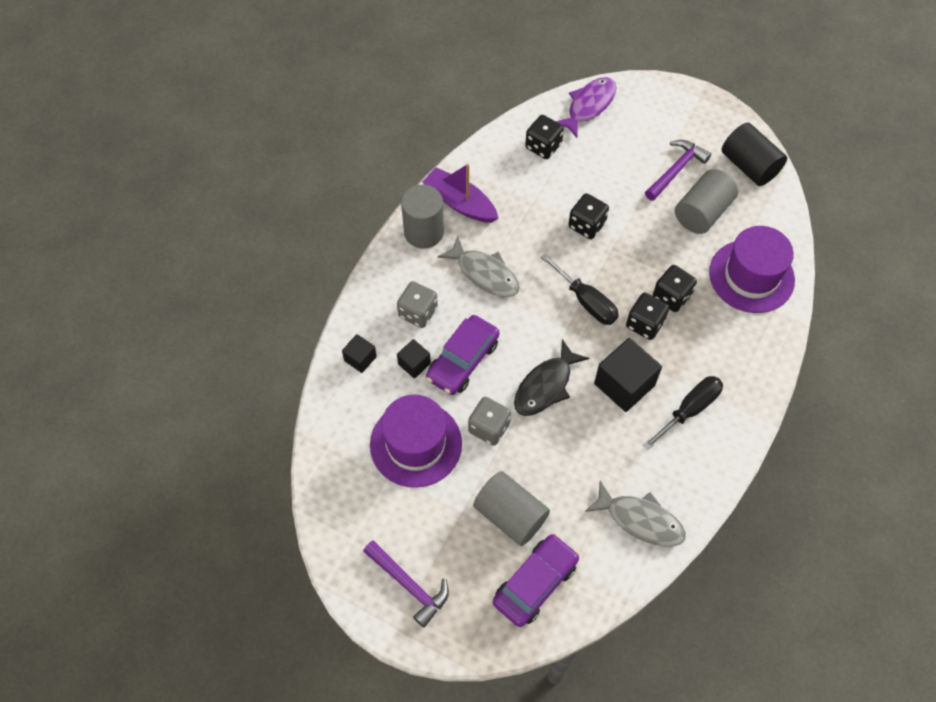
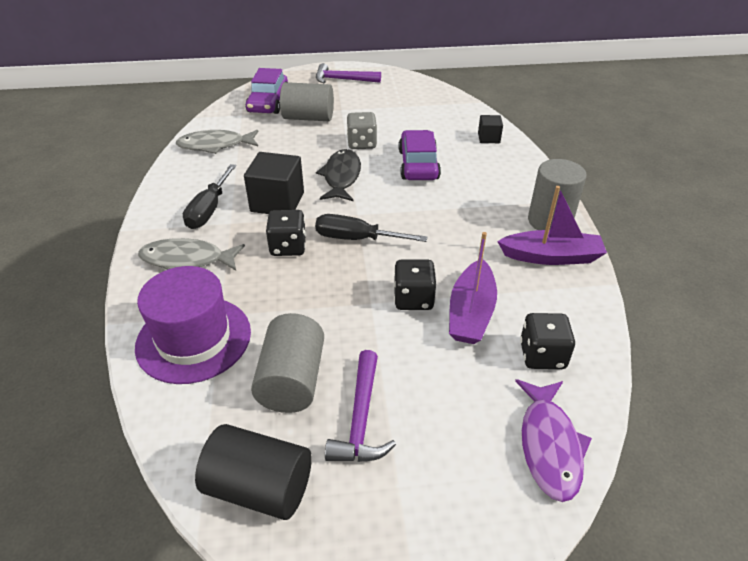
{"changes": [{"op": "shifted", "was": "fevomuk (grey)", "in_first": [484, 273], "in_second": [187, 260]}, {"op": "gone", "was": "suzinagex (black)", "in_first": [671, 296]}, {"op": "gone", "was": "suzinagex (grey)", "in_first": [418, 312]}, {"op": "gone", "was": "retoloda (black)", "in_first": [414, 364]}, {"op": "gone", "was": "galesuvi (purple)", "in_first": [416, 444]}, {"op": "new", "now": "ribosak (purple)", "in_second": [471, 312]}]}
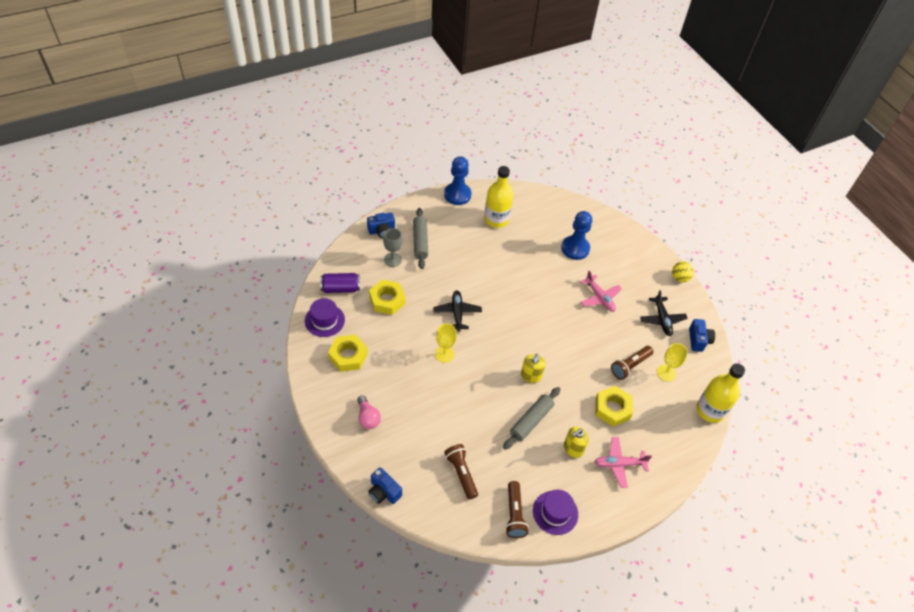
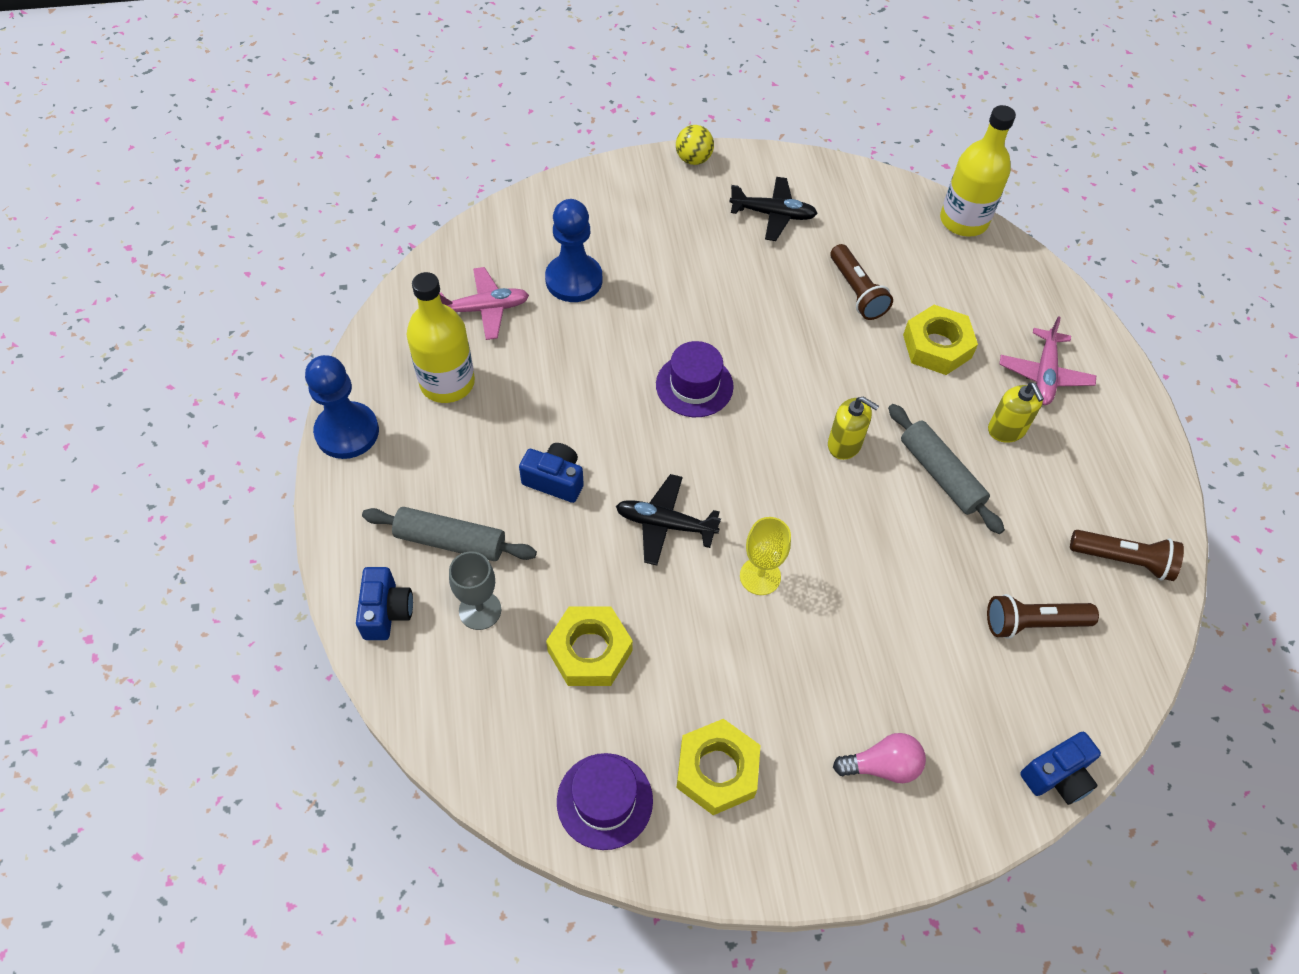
{"changes": [{"op": "shifted", "was": "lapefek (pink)", "in_first": [599, 297], "in_second": [484, 309]}, {"op": "gone", "was": "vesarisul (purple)", "in_first": [340, 288]}, {"op": "shifted", "was": "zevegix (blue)", "in_first": [698, 340], "in_second": [555, 480]}, {"op": "gone", "was": "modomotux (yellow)", "in_first": [666, 373]}, {"op": "shifted", "was": "galesuvi (purple)", "in_first": [555, 512], "in_second": [694, 385]}]}
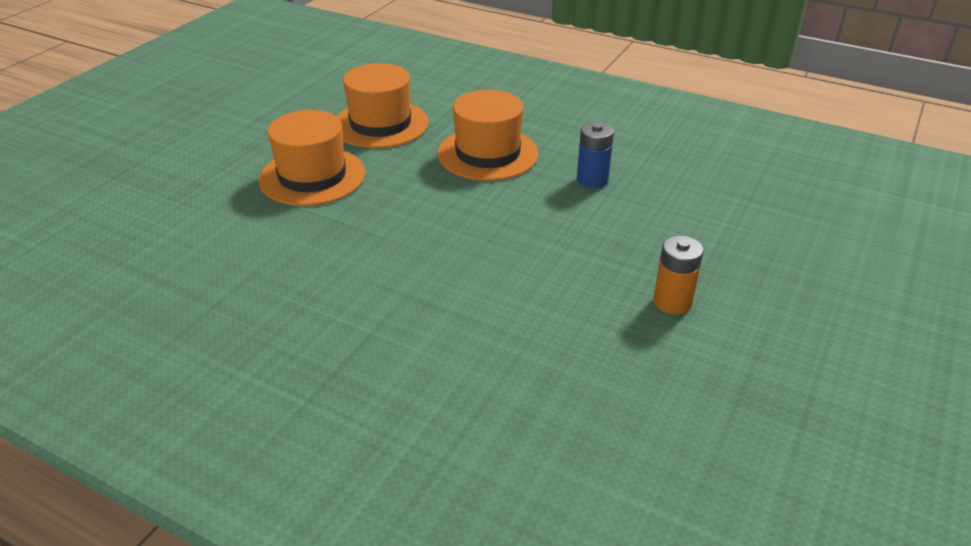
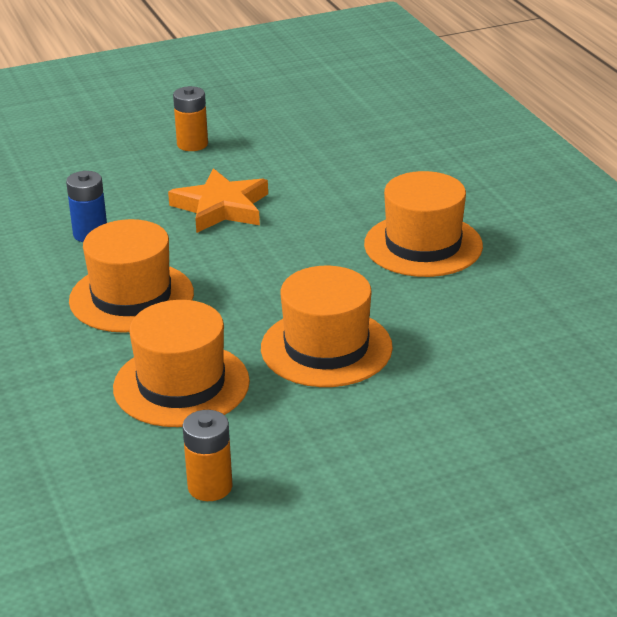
{"changes": [{"op": "new", "now": "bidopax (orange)", "in_second": [221, 207]}, {"op": "new", "now": "galesuvi (orange)", "in_second": [423, 245]}, {"op": "new", "now": "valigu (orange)", "in_second": [210, 487]}]}
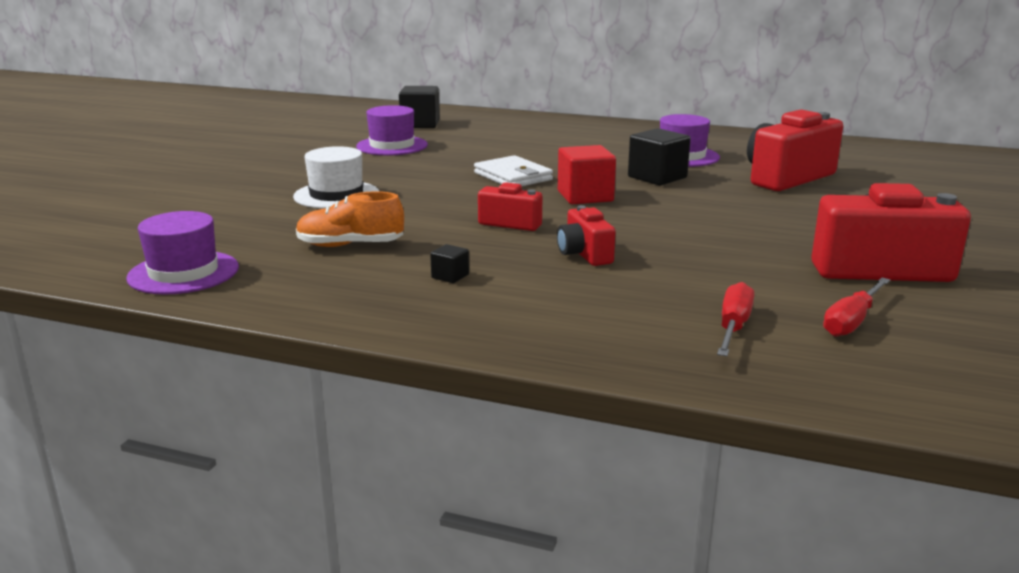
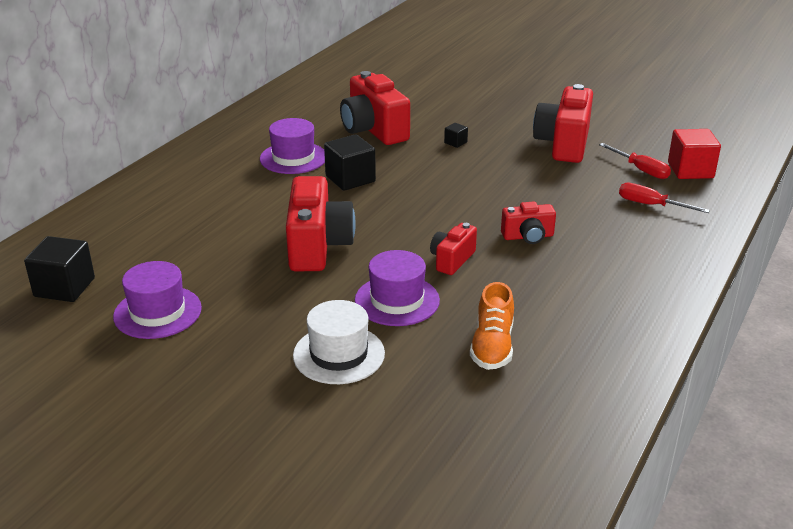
{"changes": [{"op": "shifted", "was": "retoloda (red)", "in_first": [585, 196], "in_second": [690, 170]}, {"op": "swapped", "was": "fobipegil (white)", "now": "zevegix (red)", "in_first": [513, 176], "in_second": [317, 246]}, {"op": "shifted", "was": "galesuvi (purple)", "in_first": [183, 273], "in_second": [397, 300]}, {"op": "shifted", "was": "retoloda (black)", "in_first": [450, 276], "in_second": [455, 142]}]}
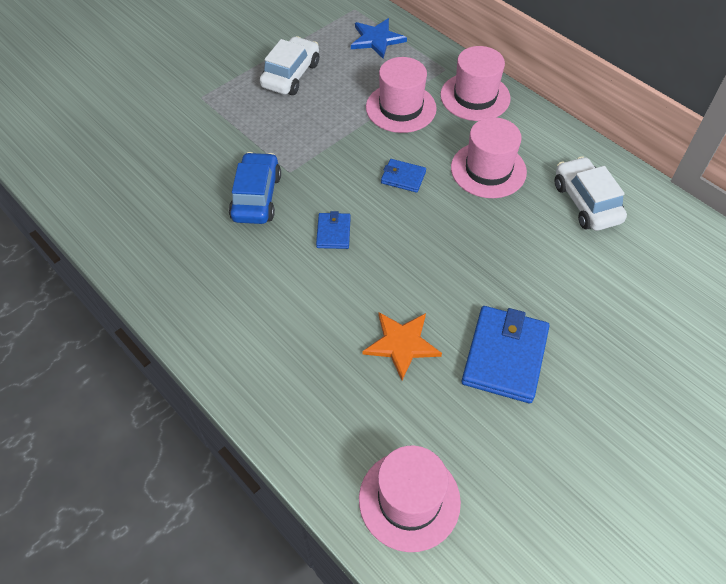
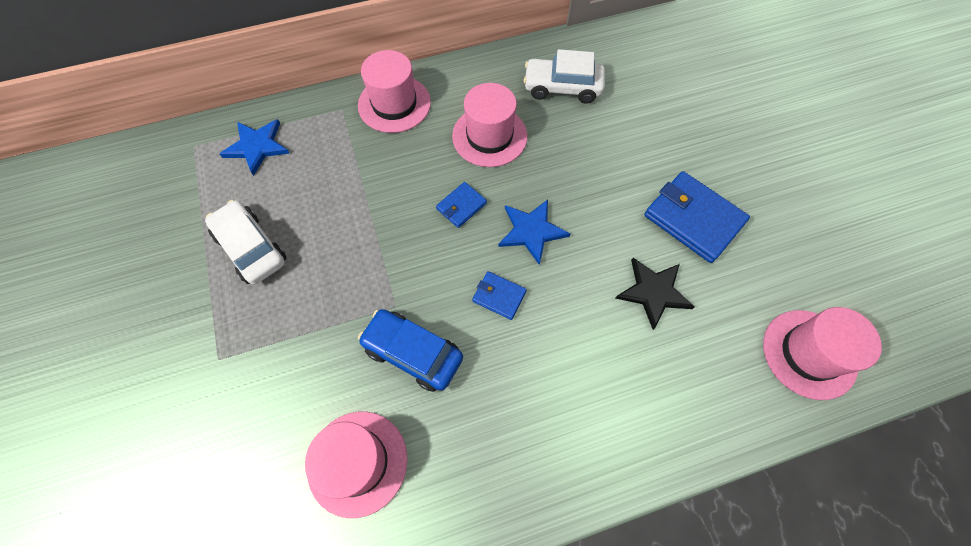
{"changes": [{"op": "shifted", "was": "galesuvi (pink)", "in_first": [401, 108], "in_second": [357, 462]}, {"op": "repainted", "was": "bidopax (orange)", "now": "bidopax (black)", "in_first": [401, 344], "in_second": [653, 292]}, {"op": "new", "now": "bidopax (blue)", "in_second": [531, 231]}]}
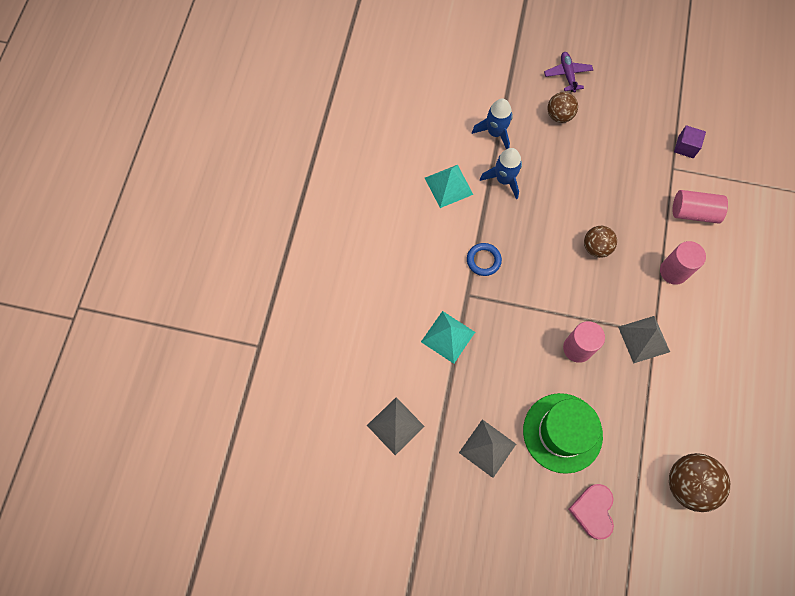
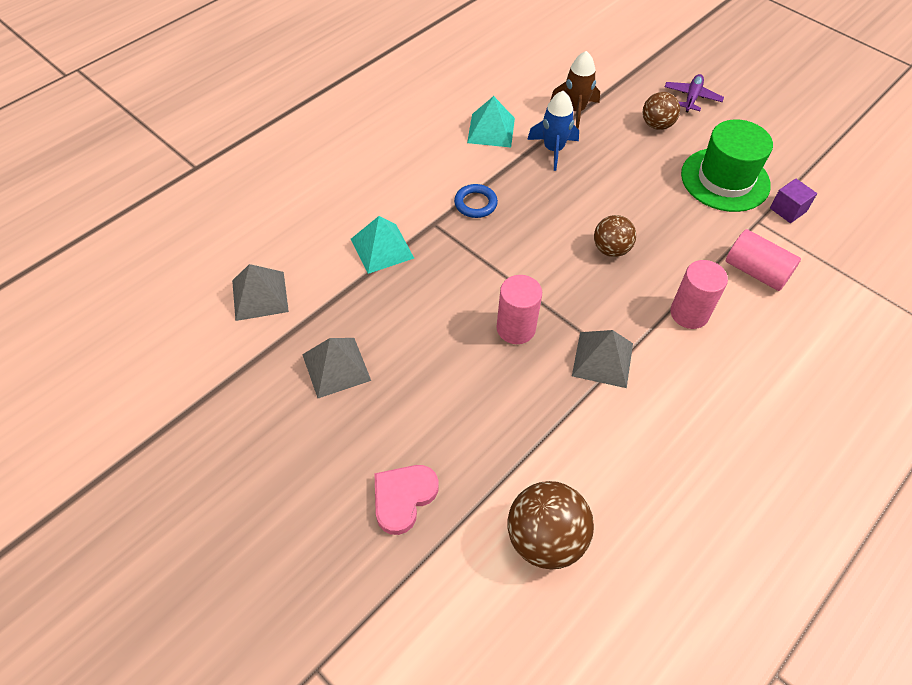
{"changes": [{"op": "repainted", "was": "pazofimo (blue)", "now": "pazofimo (brown)", "in_first": [495, 133], "in_second": [575, 110]}, {"op": "shifted", "was": "galesuvi (green)", "in_first": [562, 432], "in_second": [725, 179]}]}
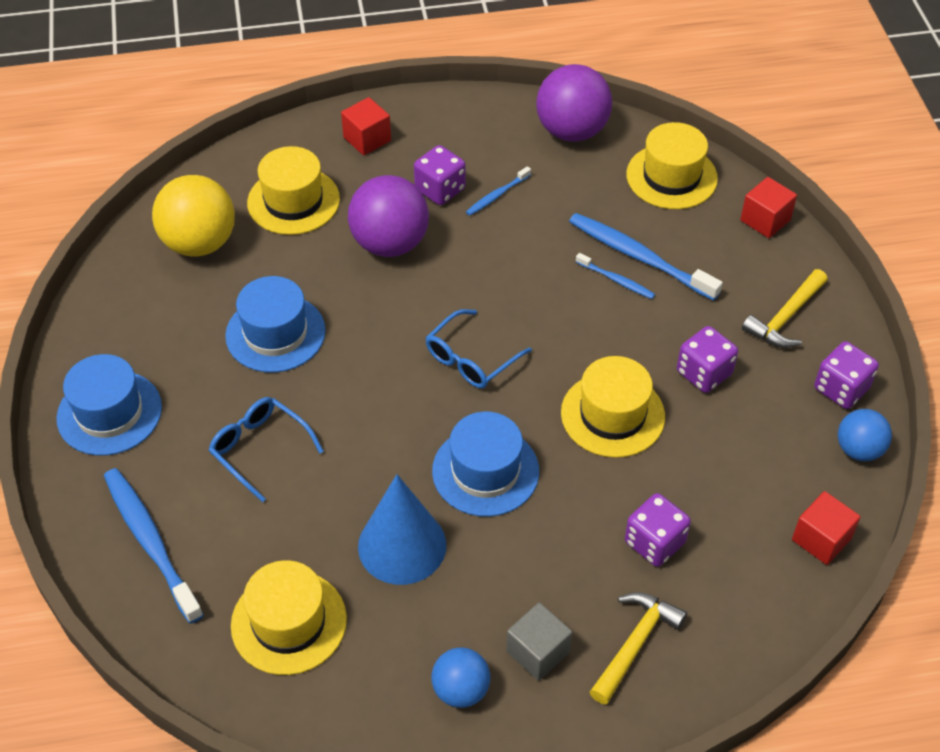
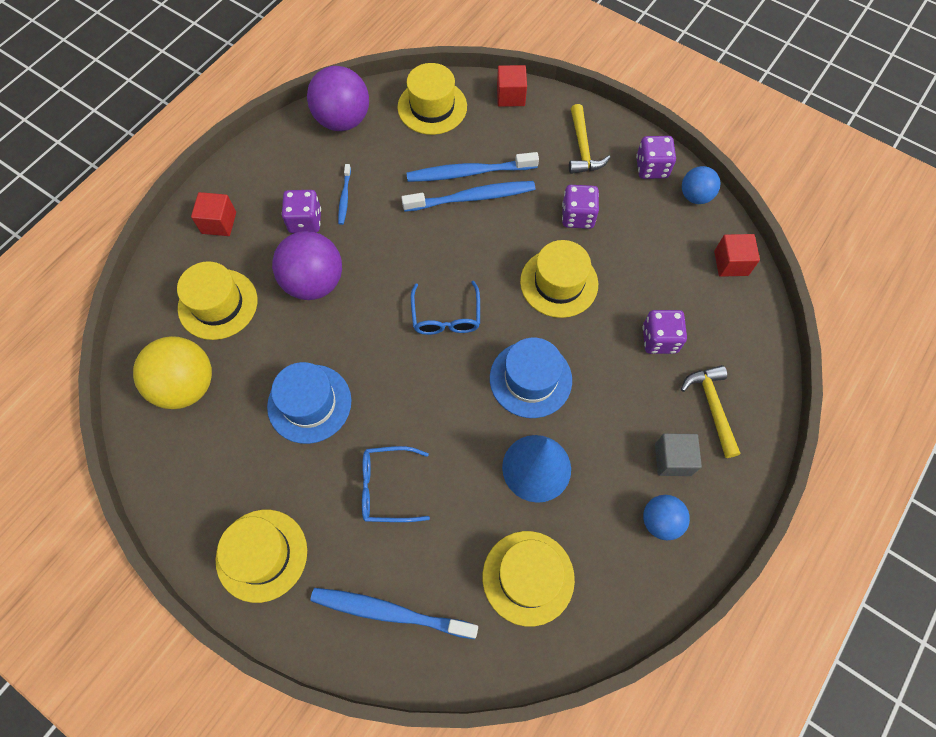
{"changes": [{"op": "scaled", "was": "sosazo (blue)", "in_first": [616, 280], "in_second": [472, 198], "ratio": 1.97}, {"op": "repainted", "was": "galesuvi (blue)", "now": "galesuvi (yellow)", "in_first": [109, 413], "in_second": [262, 555]}]}
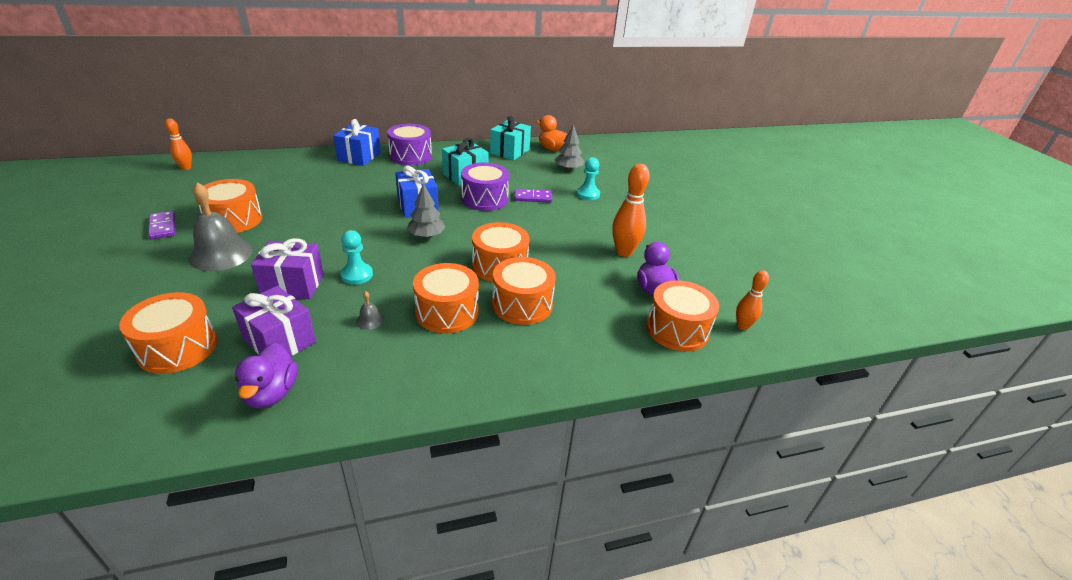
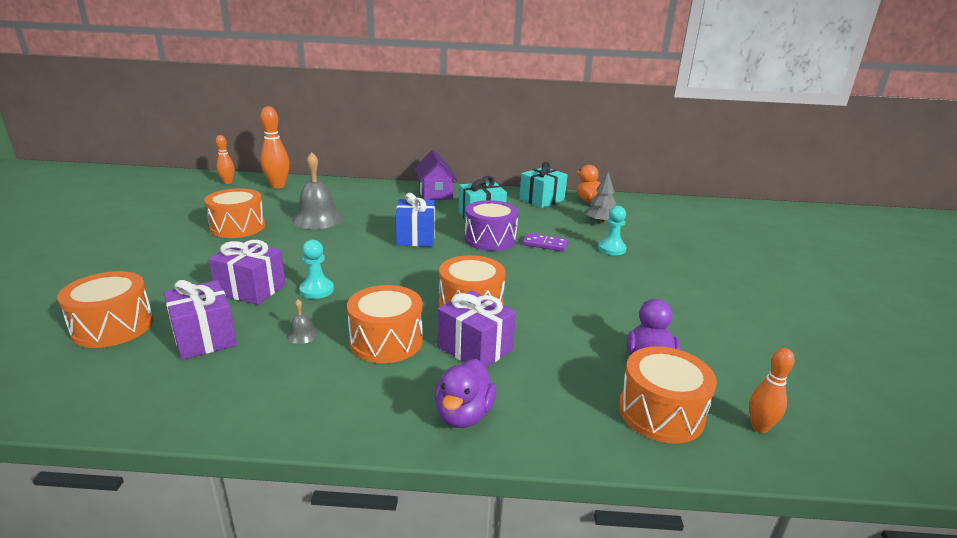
{"changes": [{"op": "gone", "was": "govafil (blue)", "in_first": [359, 157]}, {"op": "swapped", "was": "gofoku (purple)", "now": "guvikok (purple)", "in_first": [411, 156], "in_second": [435, 193]}, {"op": "shifted", "was": "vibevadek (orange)", "in_first": [624, 252], "in_second": [278, 186]}, {"op": "shifted", "was": "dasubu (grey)", "in_first": [221, 254], "in_second": [318, 219]}, {"op": "gone", "was": "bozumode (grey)", "in_first": [426, 235]}, {"op": "gone", "was": "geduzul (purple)", "in_first": [162, 227]}, {"op": "swapped", "was": "gofoku (orange)", "now": "govafil (purple)", "in_first": [522, 304], "in_second": [474, 348]}, {"op": "shifted", "was": "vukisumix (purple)", "in_first": [271, 393], "in_second": [463, 415]}]}
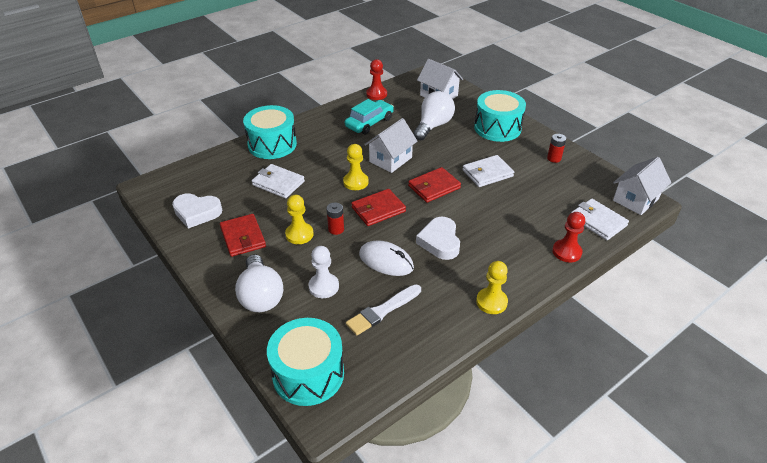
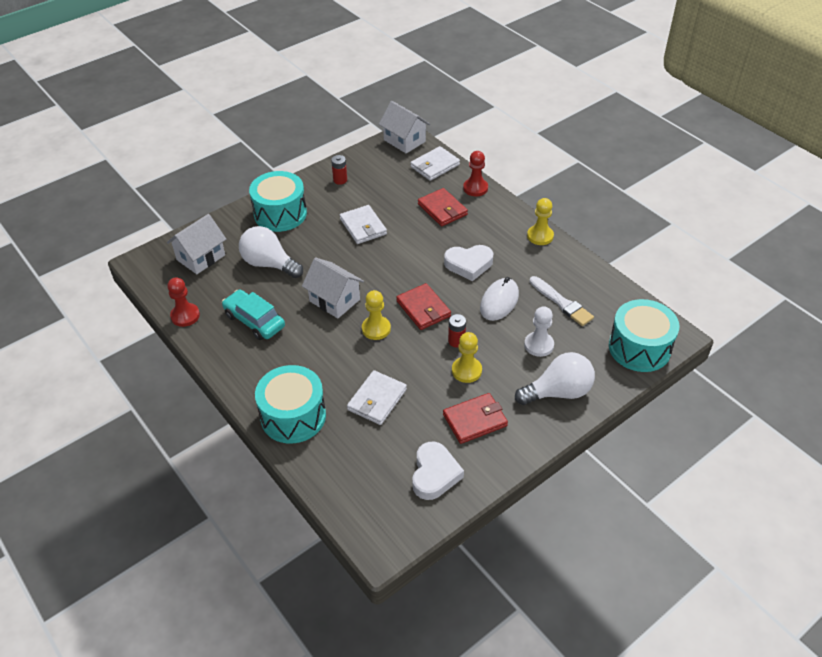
{"changes": [{"op": "shifted", "was": "fobipegil (red)", "in_first": [434, 187], "in_second": [442, 209]}]}
